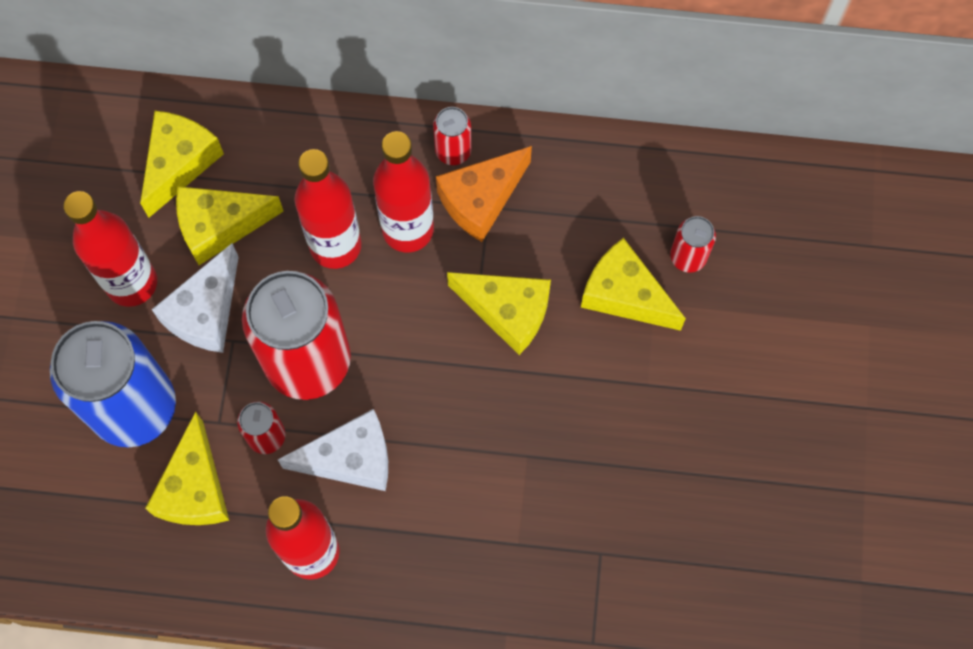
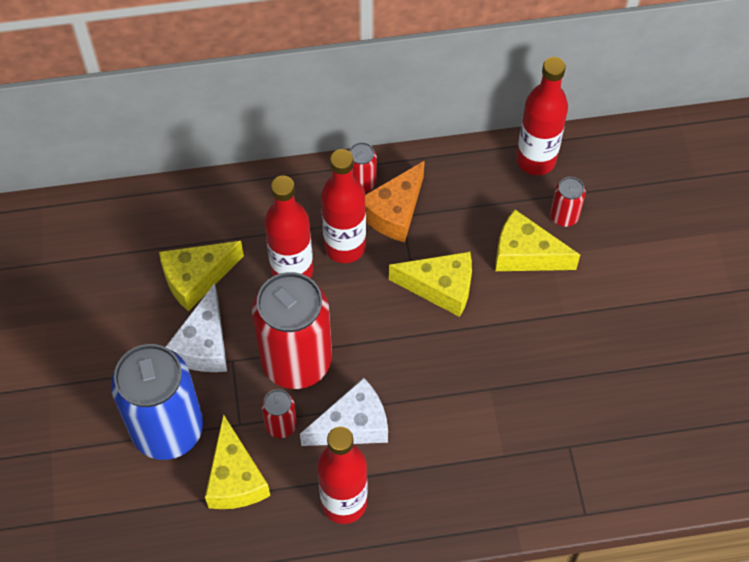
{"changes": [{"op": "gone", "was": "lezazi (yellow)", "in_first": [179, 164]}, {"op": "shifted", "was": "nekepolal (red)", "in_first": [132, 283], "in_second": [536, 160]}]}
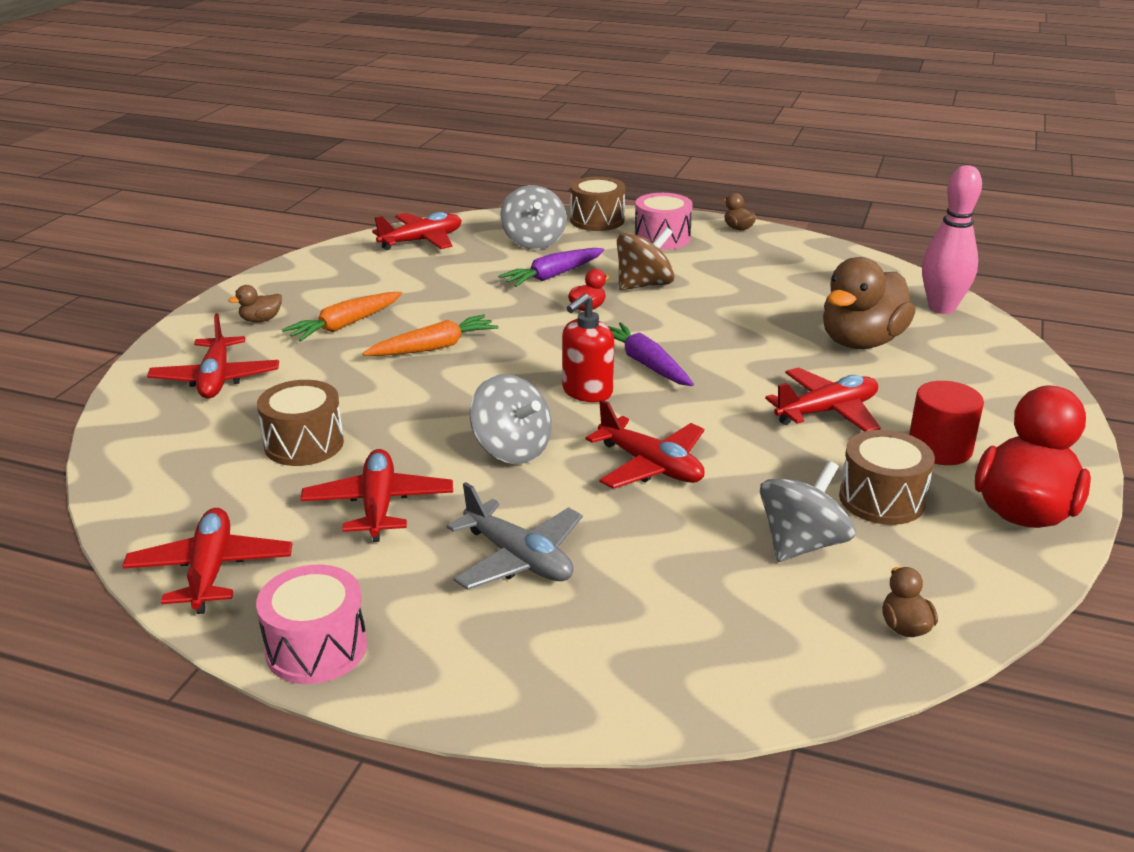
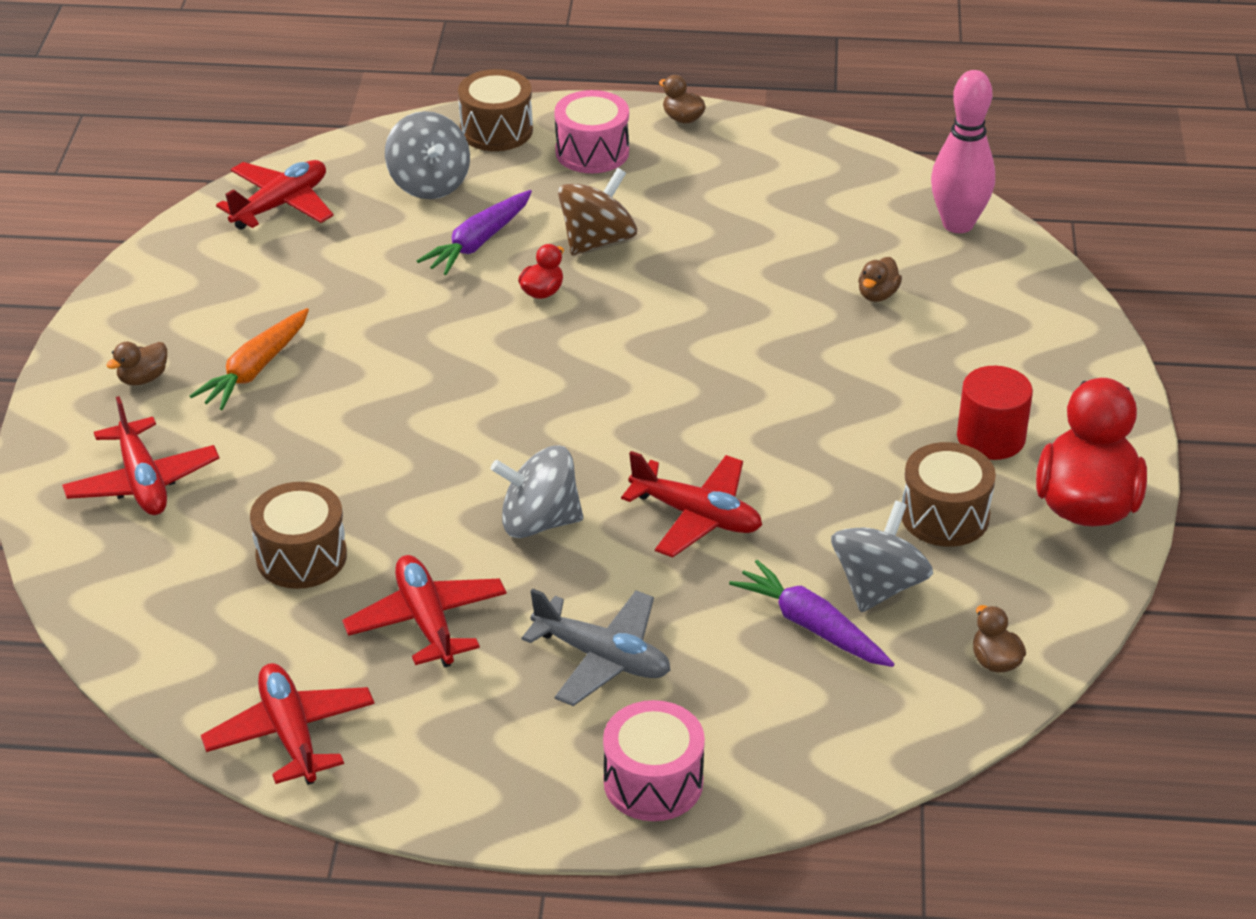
{"changes": [{"op": "scaled", "was": "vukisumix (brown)", "in_first": [861, 342], "in_second": [877, 295], "ratio": 0.42}, {"op": "gone", "was": "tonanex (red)", "in_first": [587, 392]}, {"op": "gone", "was": "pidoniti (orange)", "in_first": [434, 347]}, {"op": "shifted", "was": "pidoniti (purple)", "in_first": [645, 364], "in_second": [811, 626]}, {"op": "gone", "was": "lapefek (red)", "in_first": [827, 411]}, {"op": "rotated", "was": "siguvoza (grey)", "in_first": [512, 450], "in_second": [538, 522], "clockwise": 150}, {"op": "shifted", "was": "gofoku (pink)", "in_first": [316, 648], "in_second": [653, 782]}]}
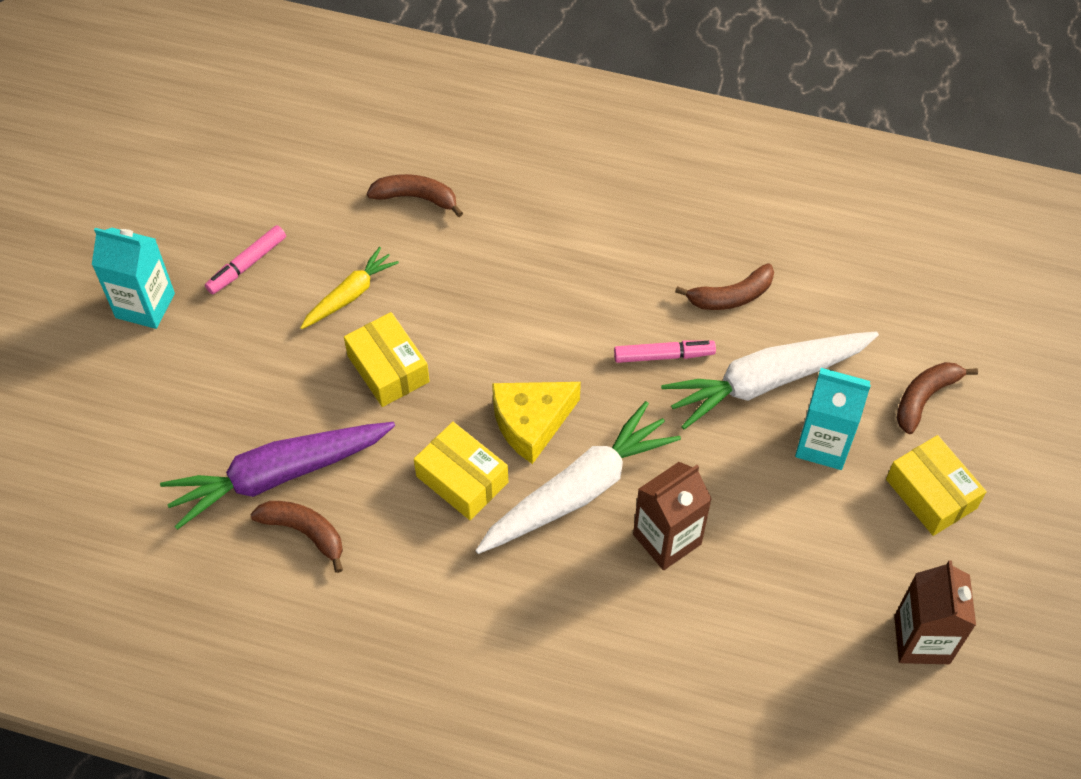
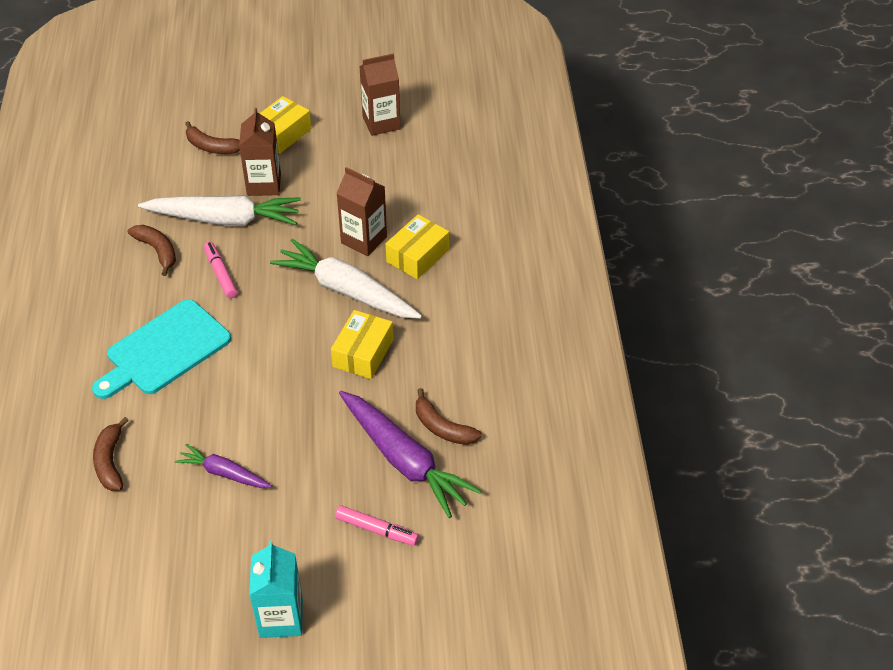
{"changes": [{"op": "shifted", "was": "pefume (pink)", "in_first": [247, 265], "in_second": [376, 529]}, {"op": "repainted", "was": "pidoniti (yellow)", "now": "pidoniti (purple)", "in_first": [350, 295], "in_second": [224, 473]}, {"op": "shifted", "was": "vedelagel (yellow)", "in_first": [388, 369], "in_second": [417, 255]}, {"op": "rotated", "was": "pidoniti (white)", "in_first": [766, 381], "in_second": [225, 219], "clockwise": -45}, {"op": "repainted", "was": "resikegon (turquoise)", "now": "resikegon (brown)", "in_first": [823, 444], "in_second": [264, 184]}, {"op": "gone", "was": "lezazi (yellow)", "in_first": [531, 423]}, {"op": "rotated", "was": "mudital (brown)", "in_first": [305, 532], "in_second": [442, 427], "clockwise": -60}, {"op": "new", "now": "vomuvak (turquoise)", "in_second": [164, 350]}]}
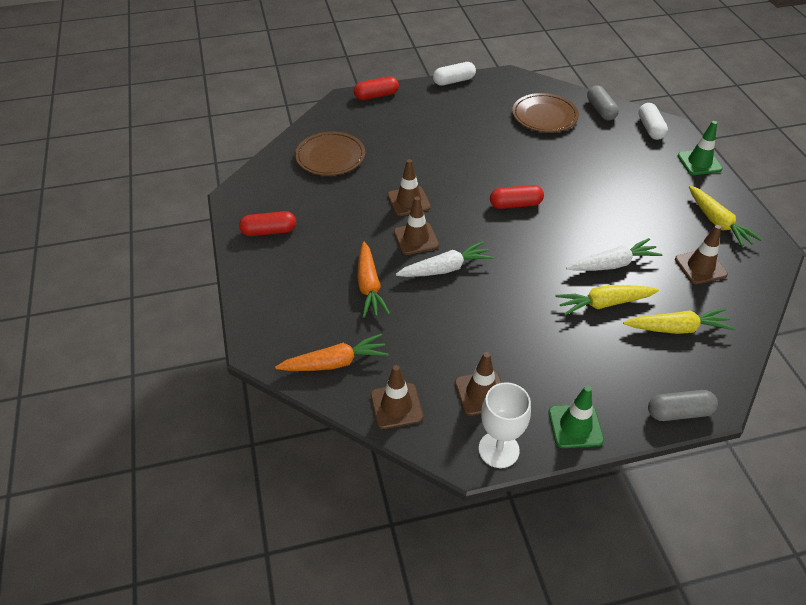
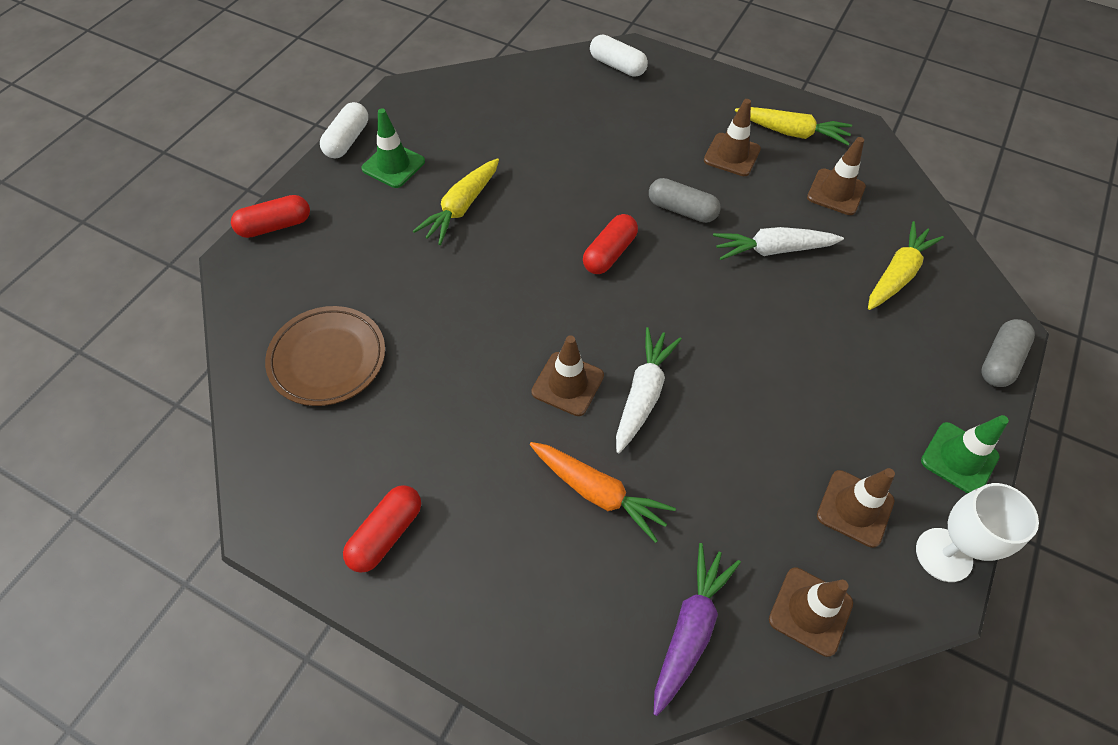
{"changes": [{"op": "rotated", "was": "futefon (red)", "in_first": [376, 96], "in_second": [275, 226], "clockwise": 45}, {"op": "shifted", "was": "futefon (grey)", "in_first": [600, 110], "in_second": [682, 210]}, {"op": "gone", "was": "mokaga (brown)", "in_first": [544, 116]}, {"op": "shifted", "was": "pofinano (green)", "in_first": [699, 162], "in_second": [393, 165]}, {"op": "shifted", "was": "pofinano (brown)", "in_first": [409, 201], "in_second": [732, 155]}, {"op": "rotated", "was": "pidoniti (white)", "in_first": [612, 264], "in_second": [772, 250], "clockwise": -120}, {"op": "shifted", "was": "pidoniti (yellow)", "in_first": [604, 304], "in_second": [461, 207]}, {"op": "repainted", "was": "pidoniti (orange)", "now": "pidoniti (purple)", "in_first": [335, 363], "in_second": [690, 629]}]}
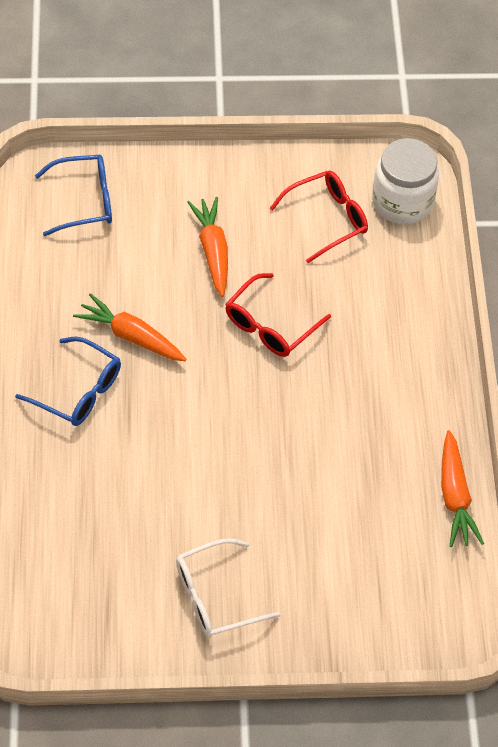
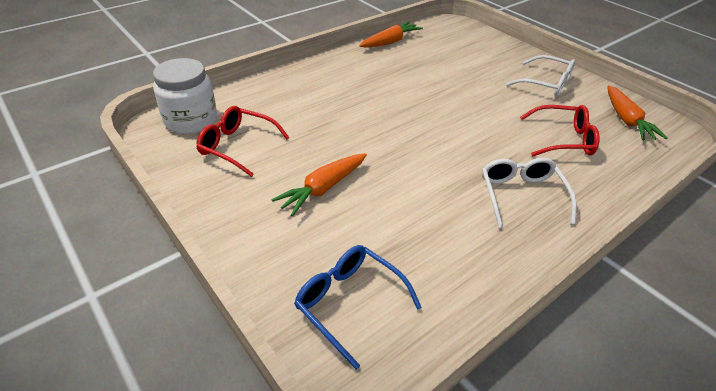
{"changes": [{"op": "shifted", "was": "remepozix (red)", "in_first": [270, 325], "in_second": [563, 139]}, {"op": "shifted", "was": "pidoniti (orange)", "in_first": [131, 336], "in_second": [626, 120]}, {"op": "repainted", "was": "remepozix (blue)", "now": "remepozix (white)", "in_first": [78, 391], "in_second": [521, 195]}]}
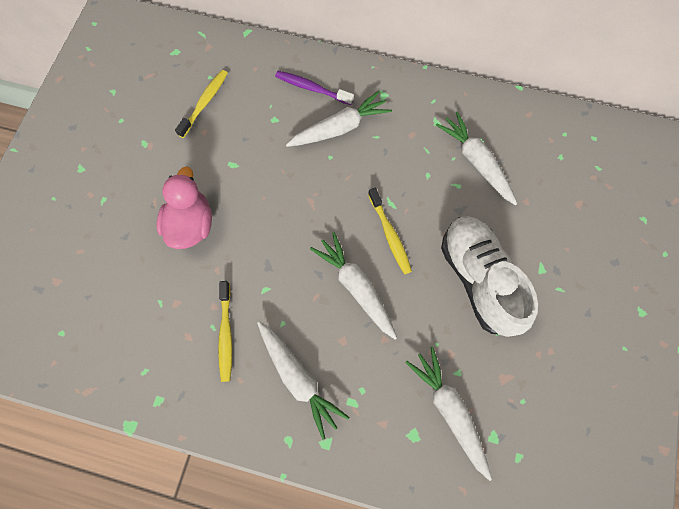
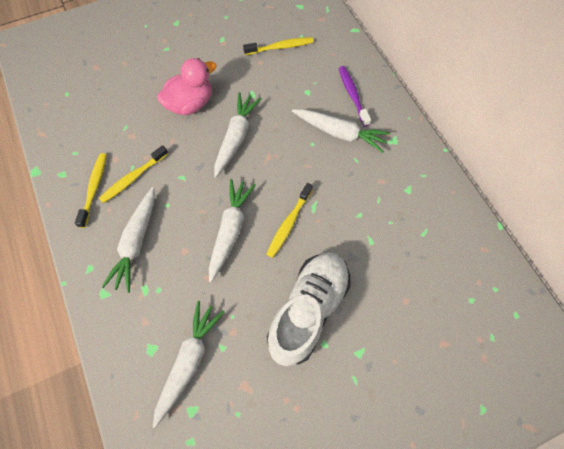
{"changes": [{"op": "shifted", "was": "pidoniti (white)", "in_first": [476, 162], "in_second": [236, 137]}, {"op": "new", "now": "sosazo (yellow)", "in_second": [94, 188]}]}
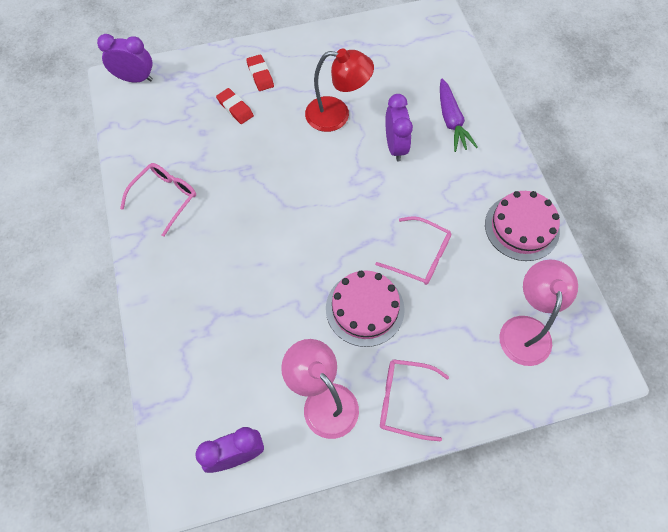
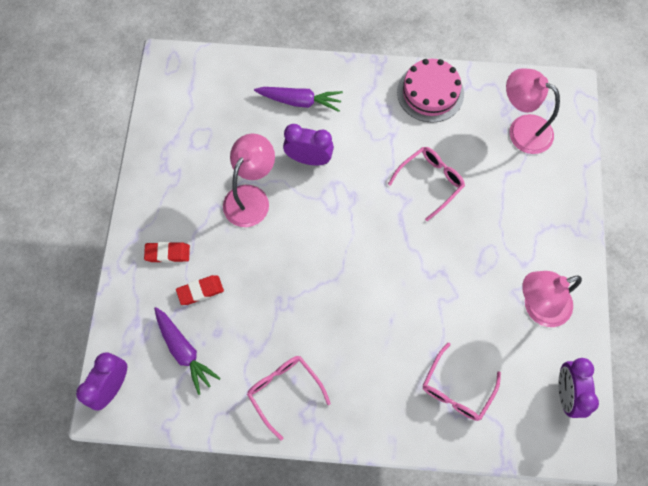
{"changes": [{"op": "repainted", "was": "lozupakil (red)", "now": "lozupakil (pink)", "in_first": [337, 115], "in_second": [251, 197]}, {"op": "gone", "was": "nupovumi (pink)", "in_first": [365, 308]}, {"op": "shifted", "was": "remepozix (pink)", "in_first": [404, 400], "in_second": [456, 389]}, {"op": "new", "now": "pidoniti (purple)", "in_second": [184, 351]}]}
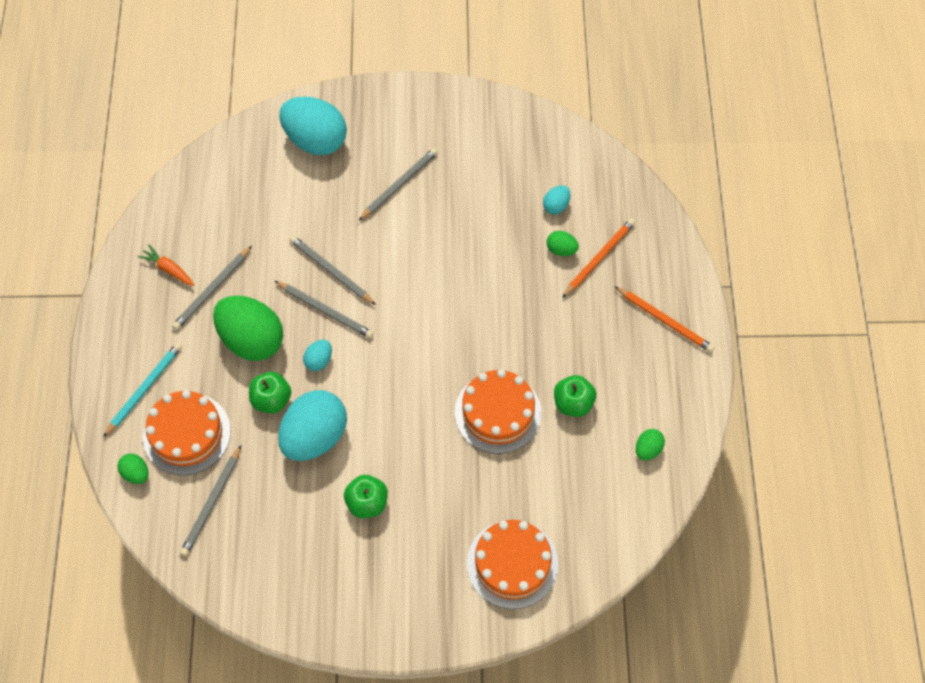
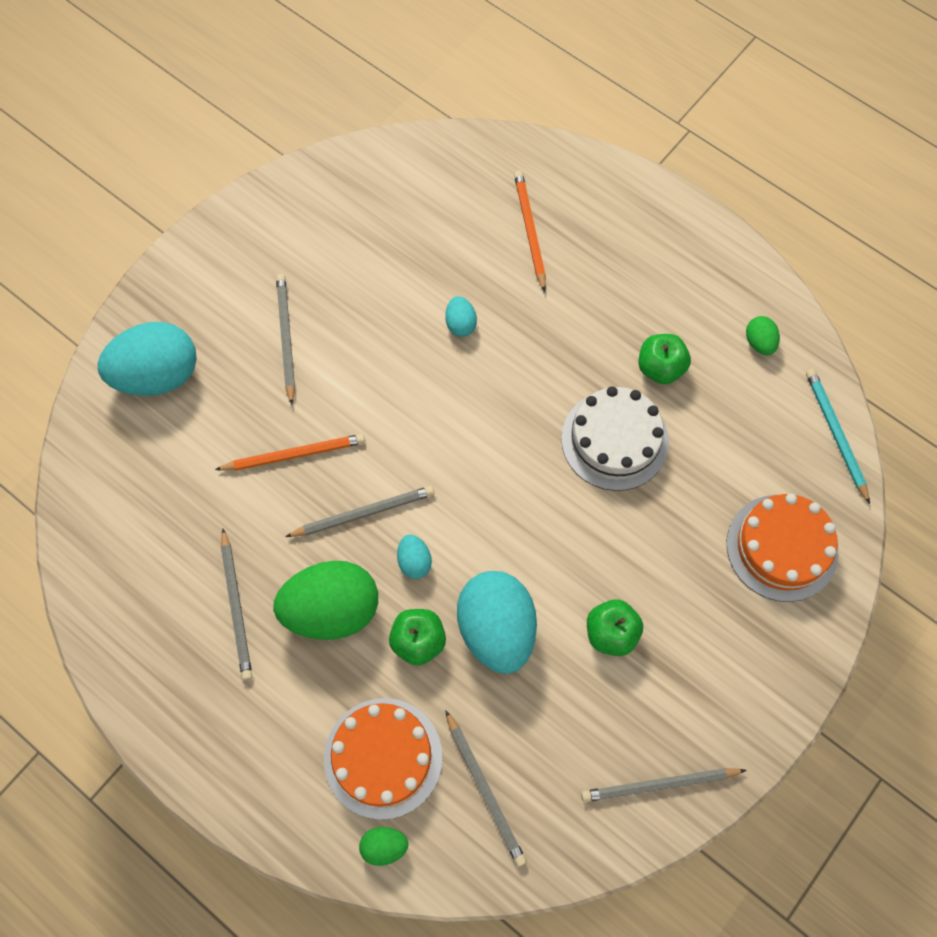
{"changes": [{"op": "shifted", "was": "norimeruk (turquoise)", "in_first": [556, 206], "in_second": [460, 324]}, {"op": "gone", "was": "norimeruk (green)", "in_first": [561, 250]}, {"op": "shifted", "was": "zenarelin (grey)", "in_first": [331, 271], "in_second": [659, 785]}, {"op": "gone", "was": "pidoniti (orange)", "in_first": [168, 269]}, {"op": "shifted", "was": "zenarelin (orange)", "in_first": [665, 320], "in_second": [294, 454]}, {"op": "shifted", "was": "zenarelin (turquoise)", "in_first": [144, 389], "in_second": [835, 434]}, {"op": "repainted", "was": "nupovumi (orange)", "now": "nupovumi (white)", "in_first": [498, 413], "in_second": [615, 440]}]}
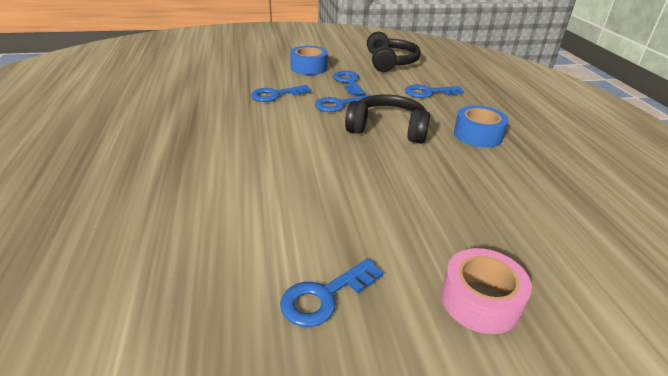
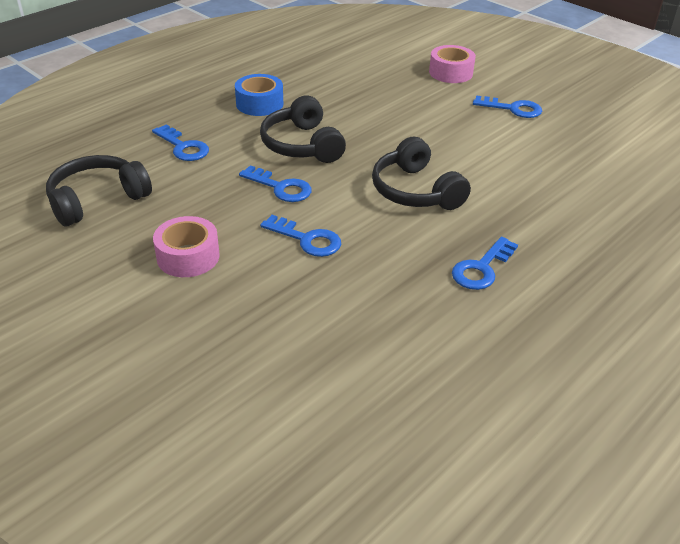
{"changes": [{"op": "repainted", "was": "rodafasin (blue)", "now": "rodafasin (pink)", "in_first": [309, 68], "in_second": [188, 256]}, {"op": "shifted", "was": "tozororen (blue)", "in_first": [348, 82], "in_second": [482, 268]}, {"op": "new", "now": "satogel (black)", "in_second": [416, 191]}]}
